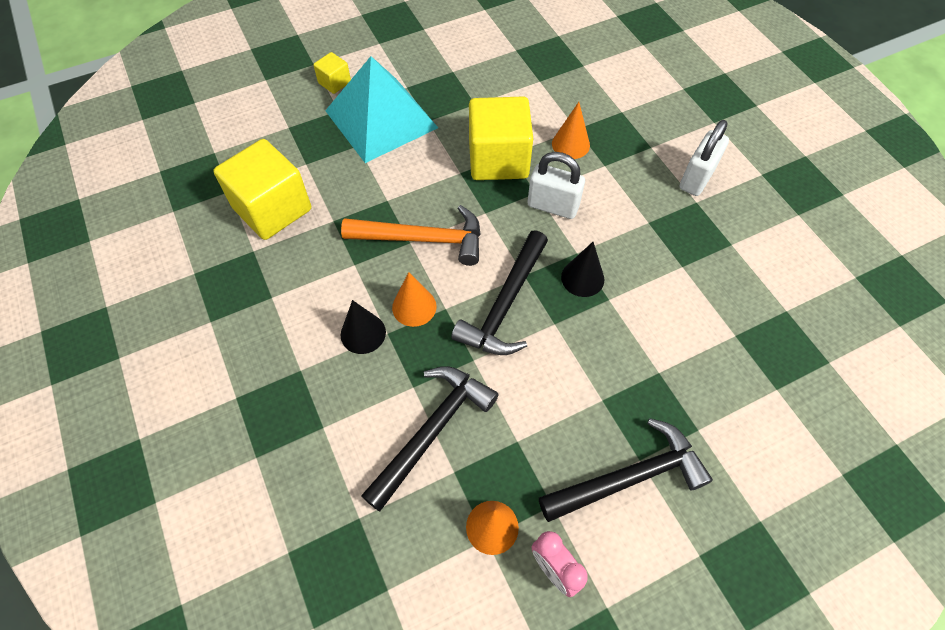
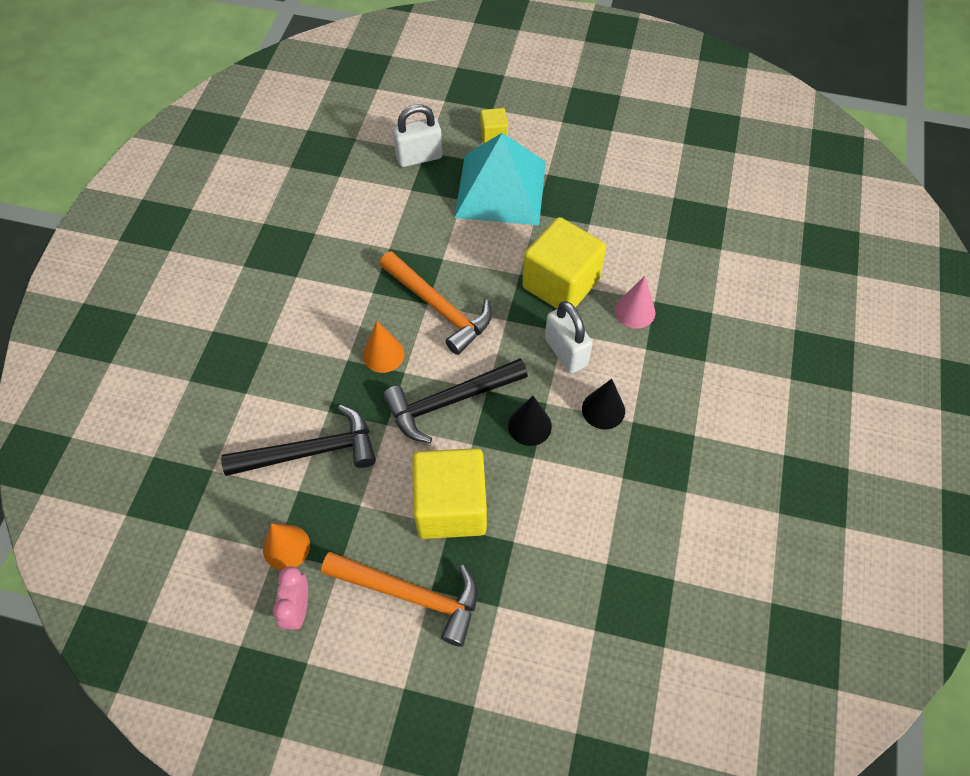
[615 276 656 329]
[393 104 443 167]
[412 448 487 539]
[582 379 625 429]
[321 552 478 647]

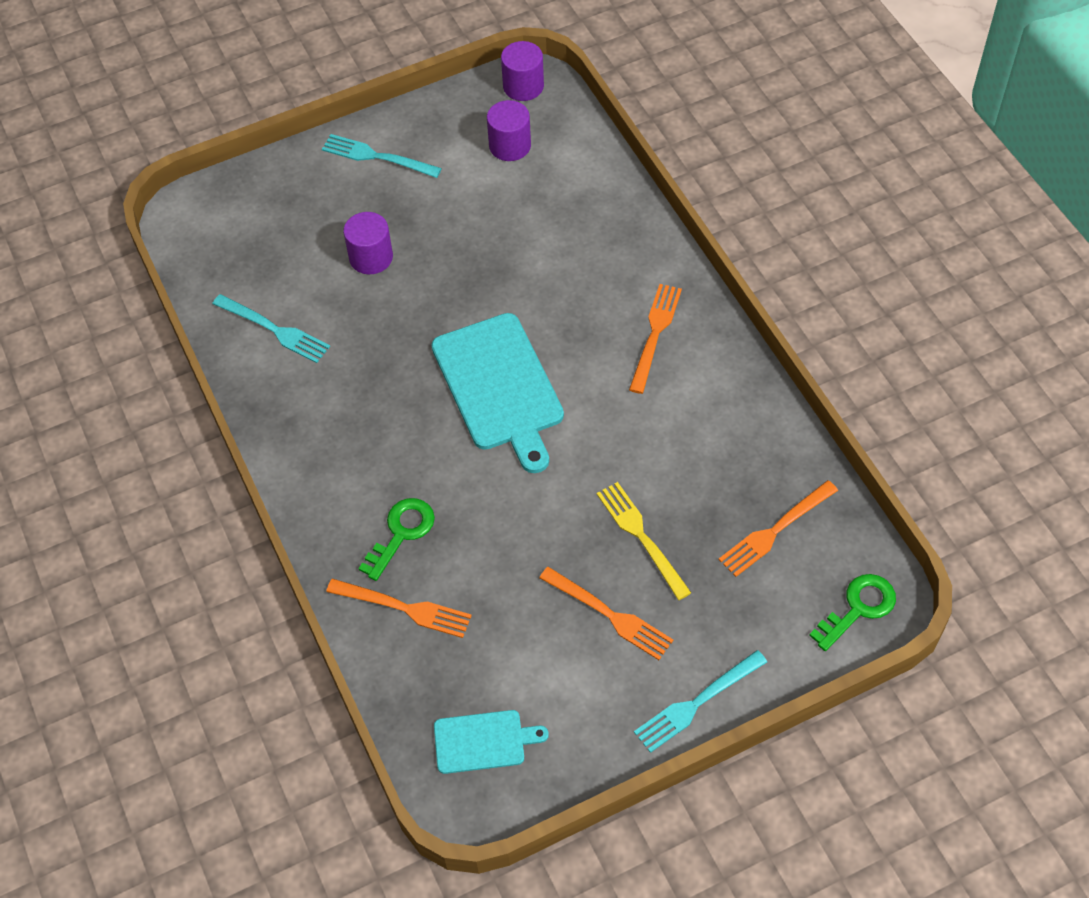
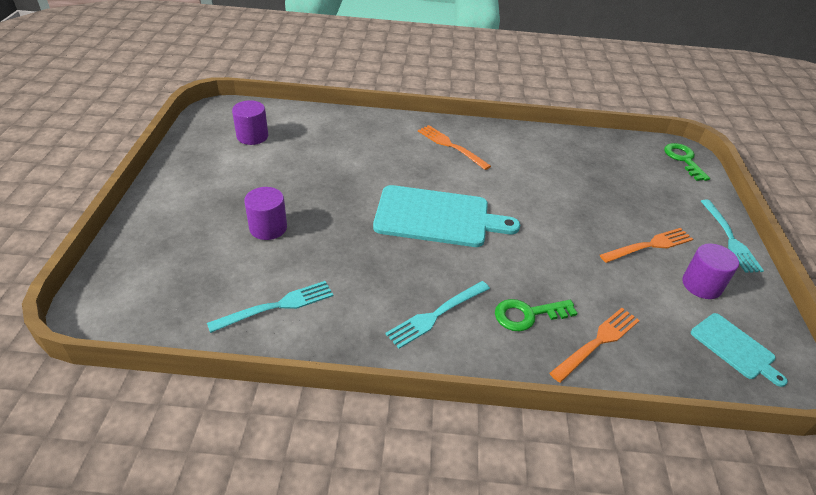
[682 243 739 299]
[385 281 490 349]
[718 480 838 577] (first image)
[597 482 691 600] (first image)
[495 299 577 331]
[691 313 788 387]

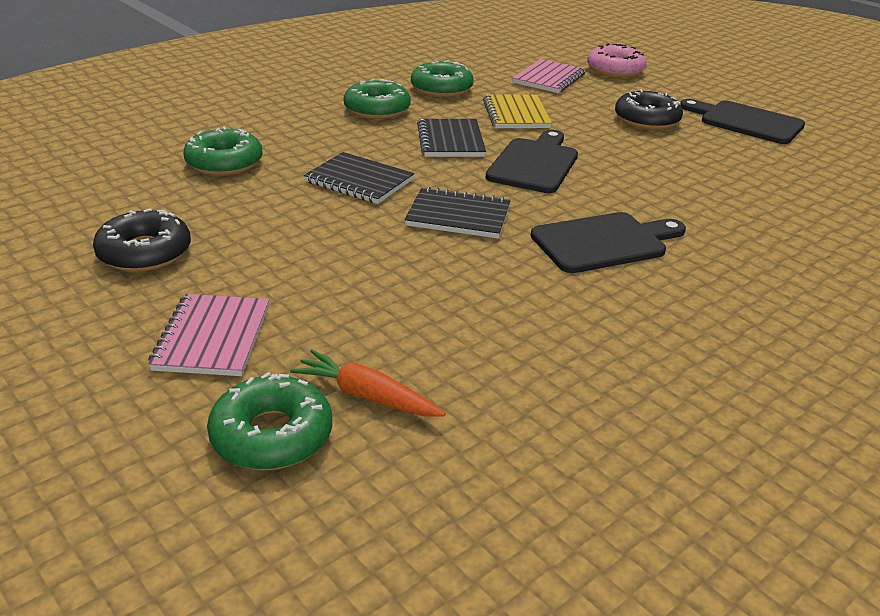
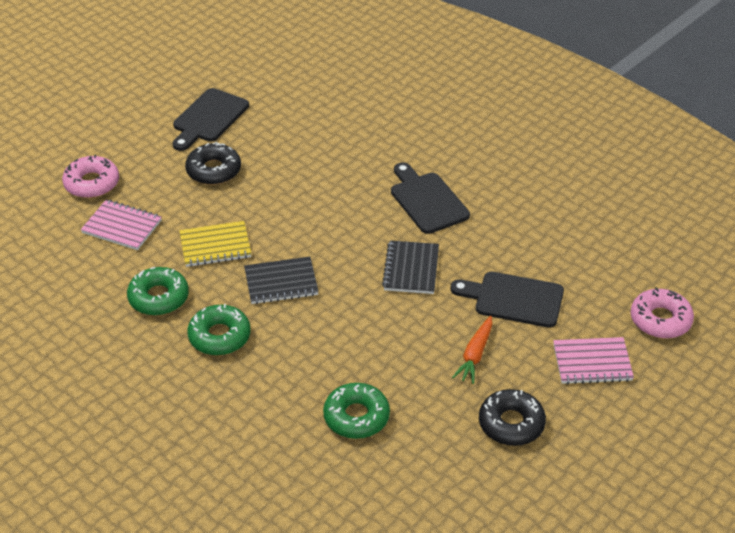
[450 272 564 328]
[304 152 414 204] (first image)
[452 316 492 384]
[631 287 694 339]

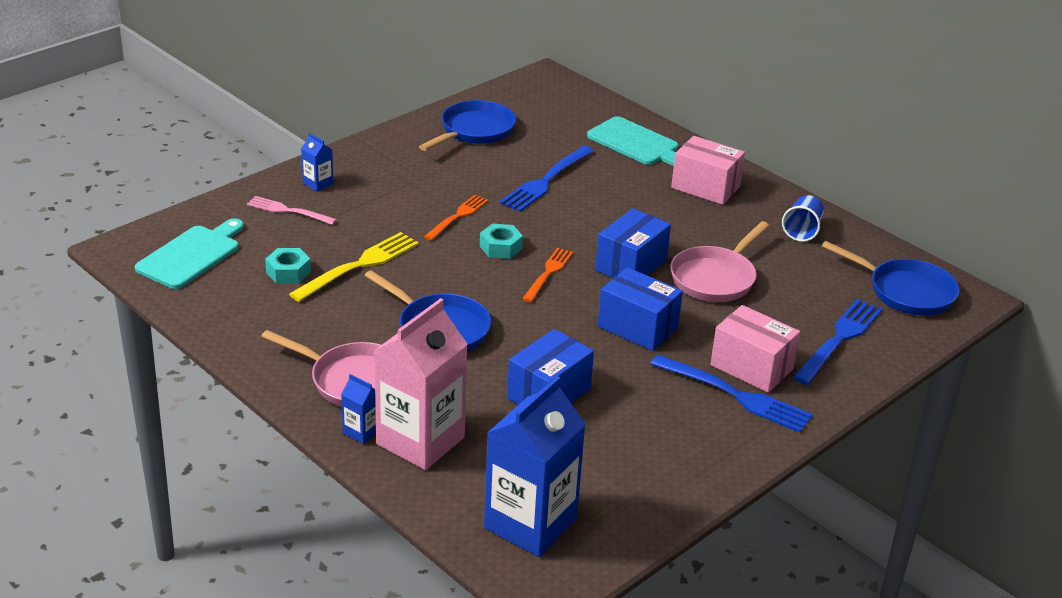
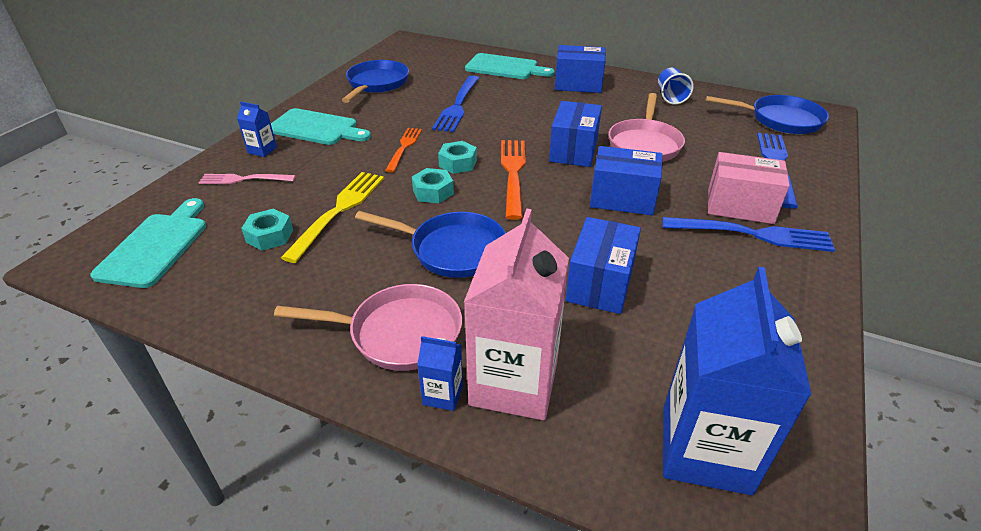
[555 45 606 93]
[501 140 526 220]
[271 108 371 145]
[412 168 454 203]

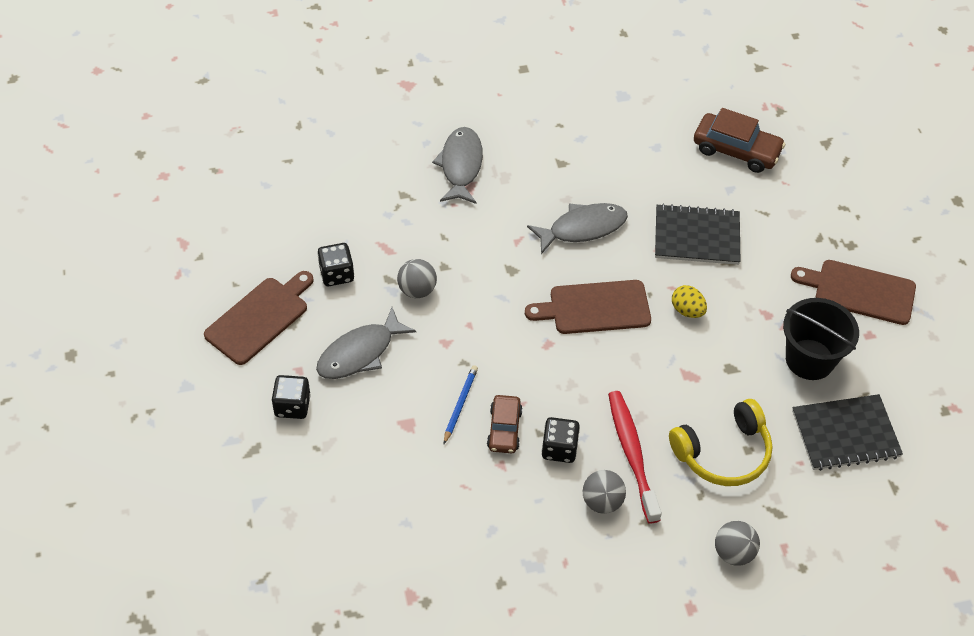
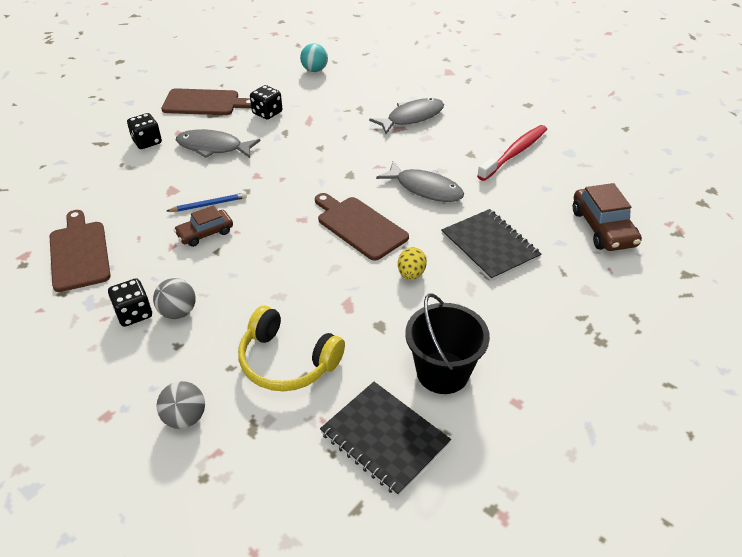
[397 259 437 298] (first image)
[49 210 111 292]
[477 125 547 181]
[108 278 152 327]
[300 43 328 72]

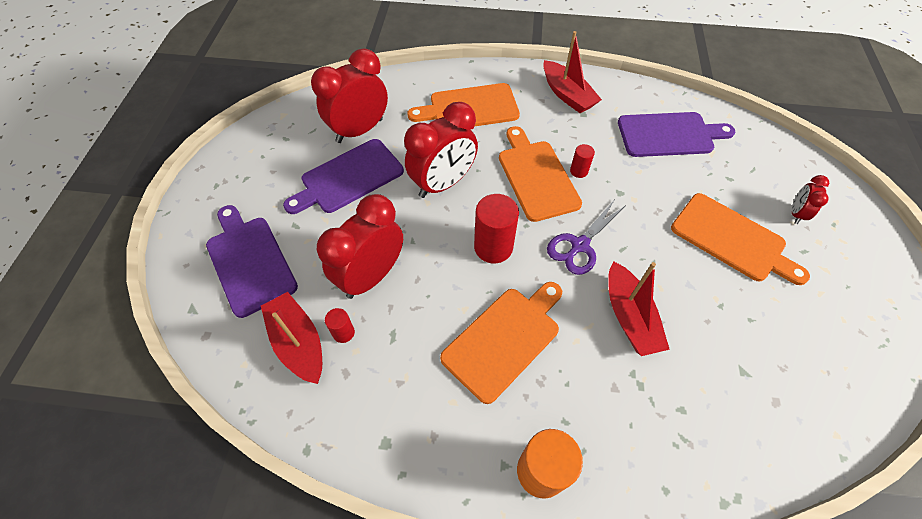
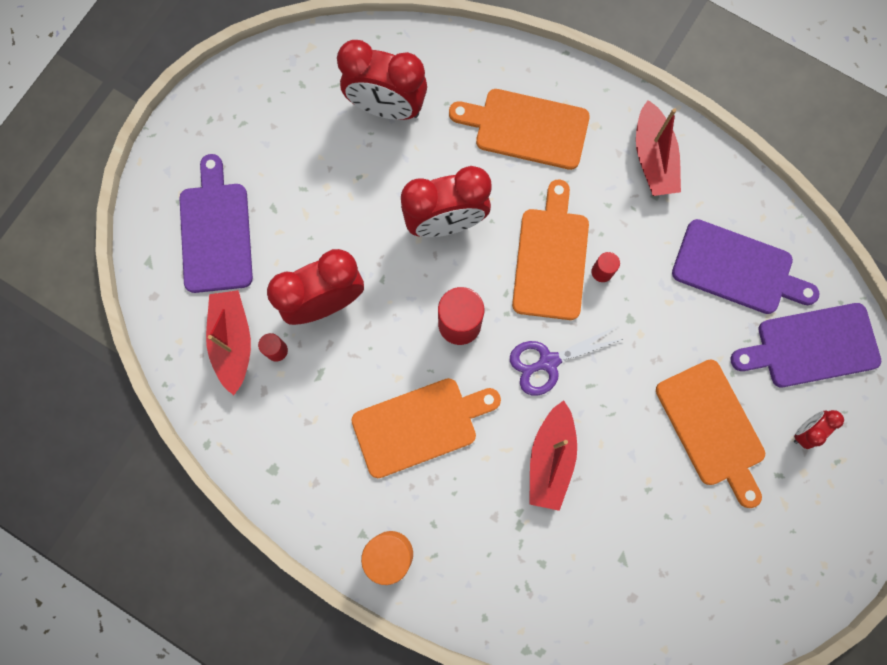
[337 40 427 120]
[730 303 881 387]

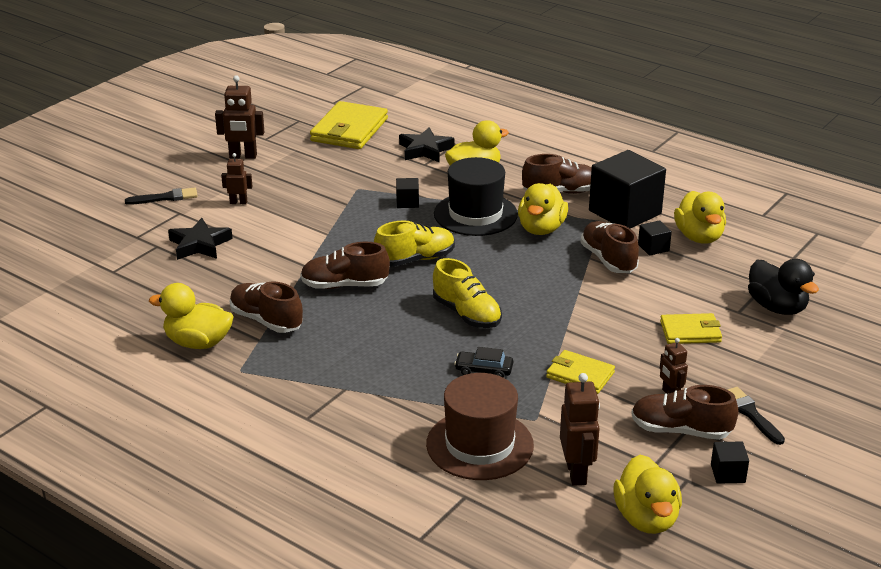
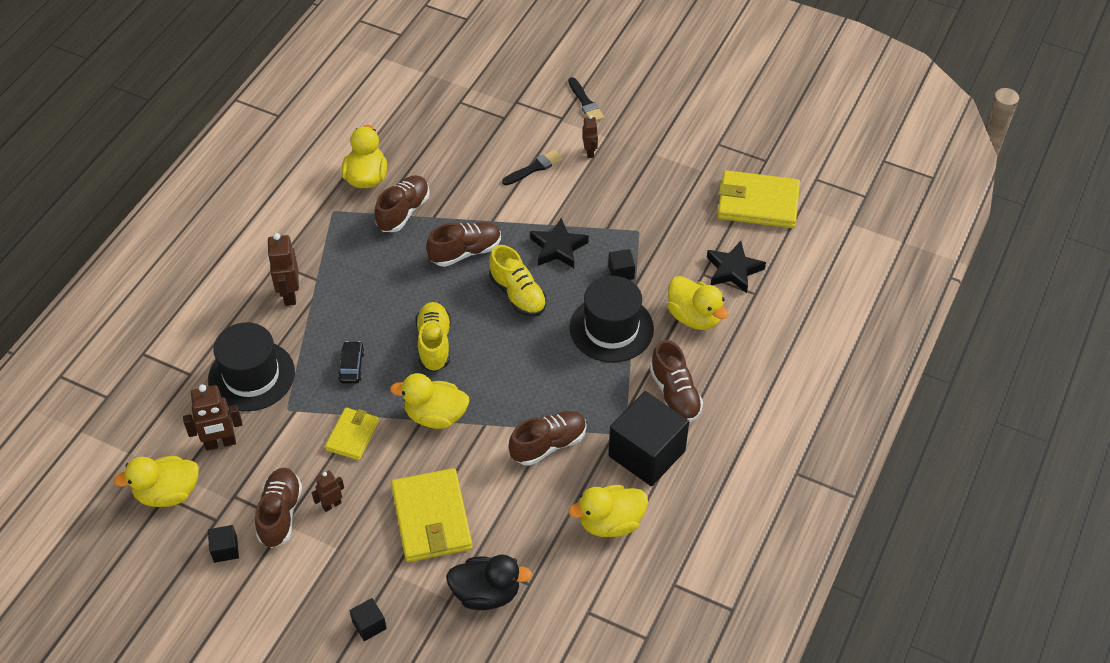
[267 233 299 306]
[390 373 470 429]
[530 218 589 268]
[350 598 387 641]
[426 222 501 267]
[415 302 451 372]
[446 554 532 610]
[391 468 473 562]
[208 322 295 411]
[502 150 563 185]

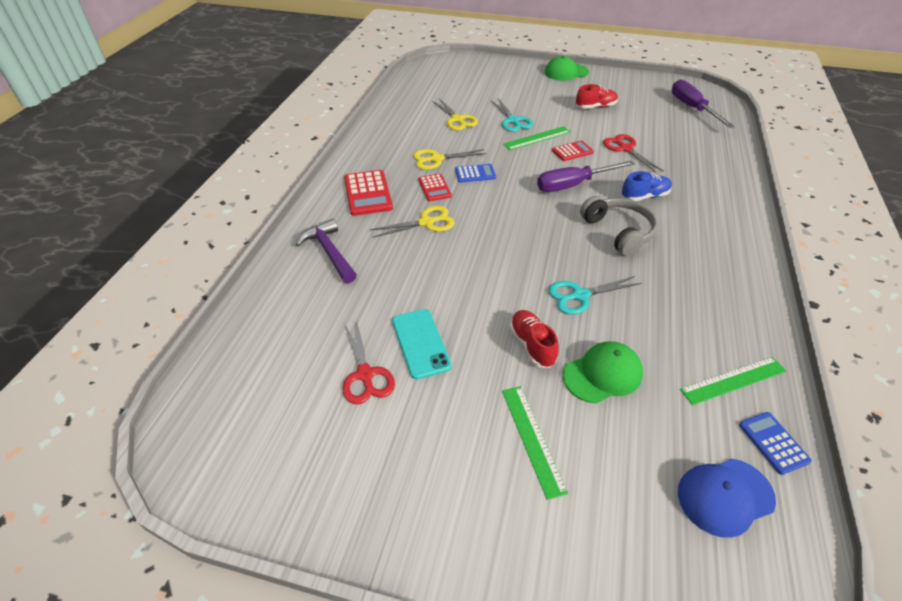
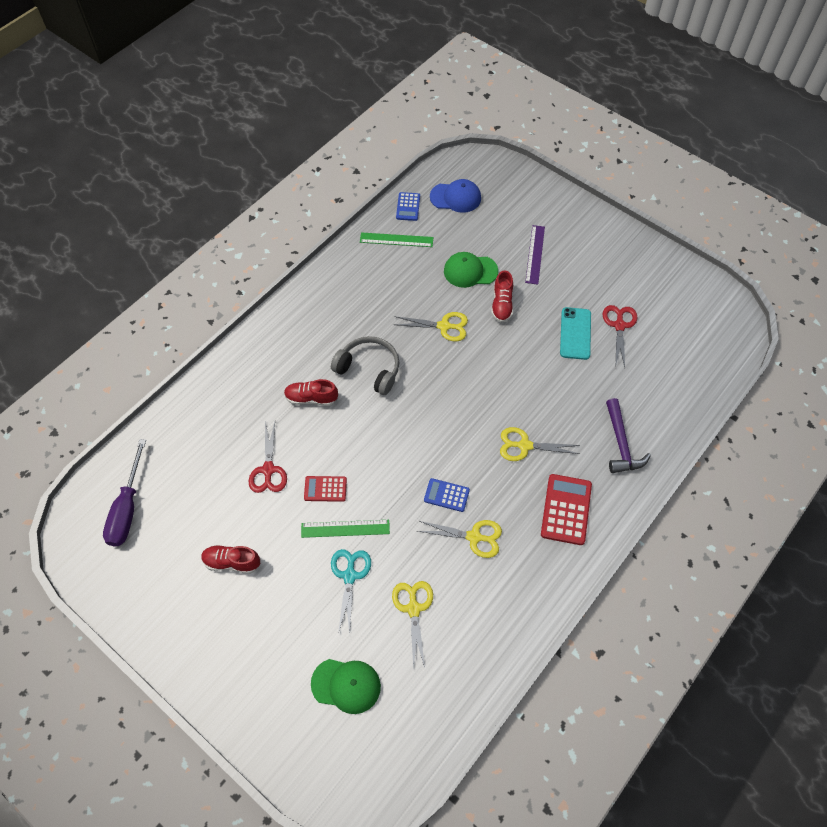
[311 659 381 714]
[537 160 635 192] (first image)
[284 379 338 406]
[418 174 452 201] (first image)
[331 336 399 395]
[394 312 468 341]
[525 225 545 285]

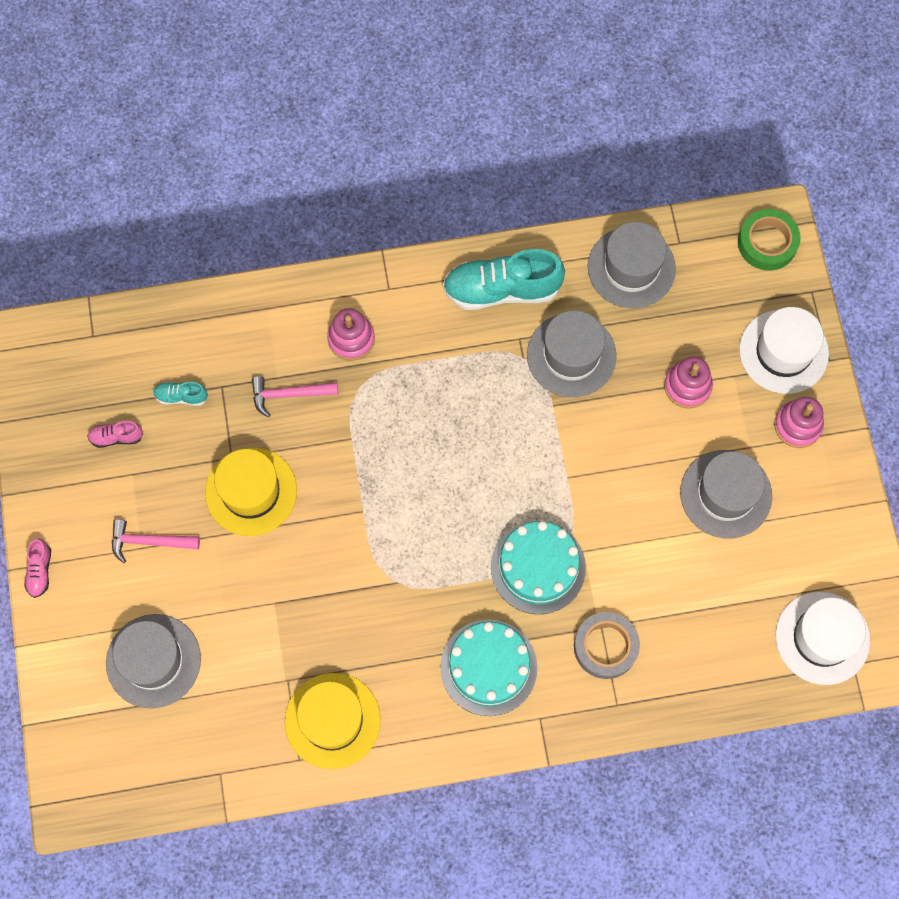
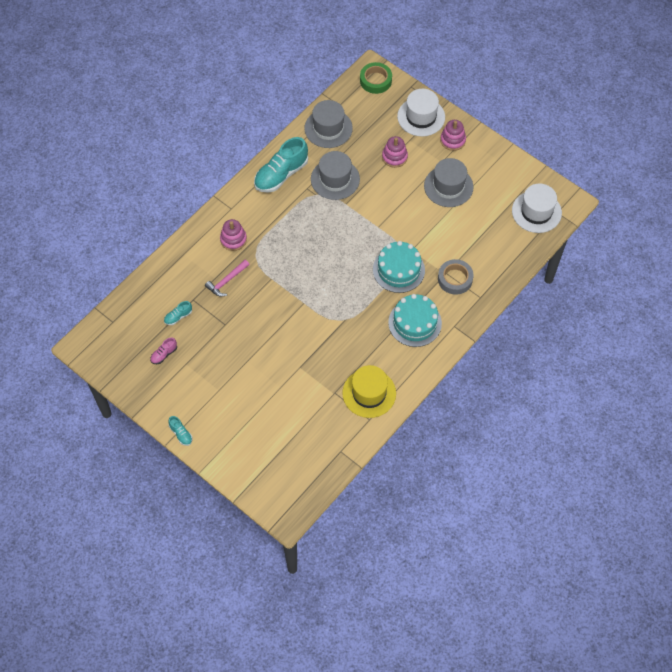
[205 448 297 536] (first image)
[112 519 200 563] (first image)
[168 416 192 446]
[106 614 201 708] (first image)

